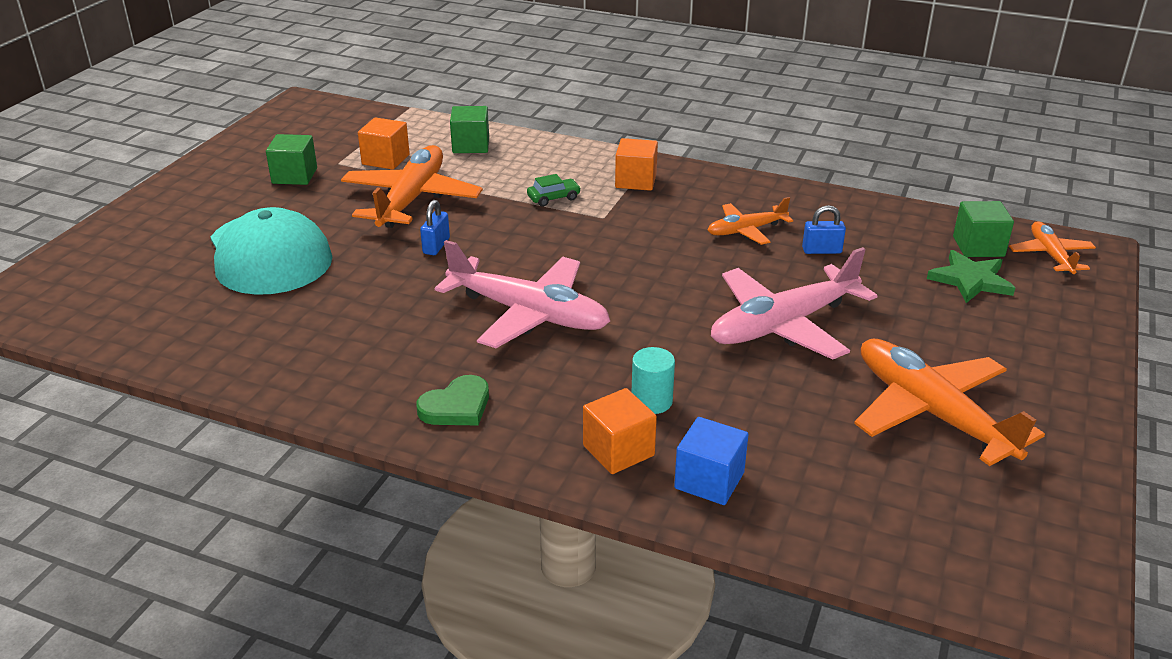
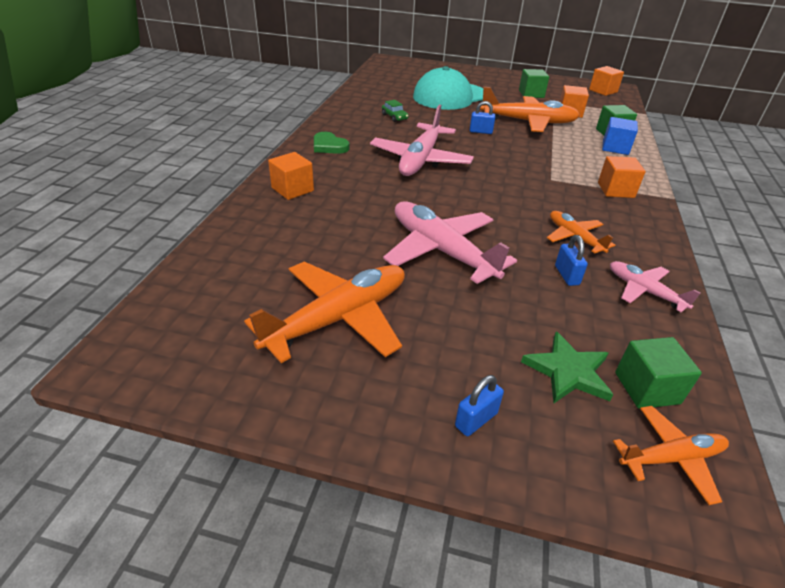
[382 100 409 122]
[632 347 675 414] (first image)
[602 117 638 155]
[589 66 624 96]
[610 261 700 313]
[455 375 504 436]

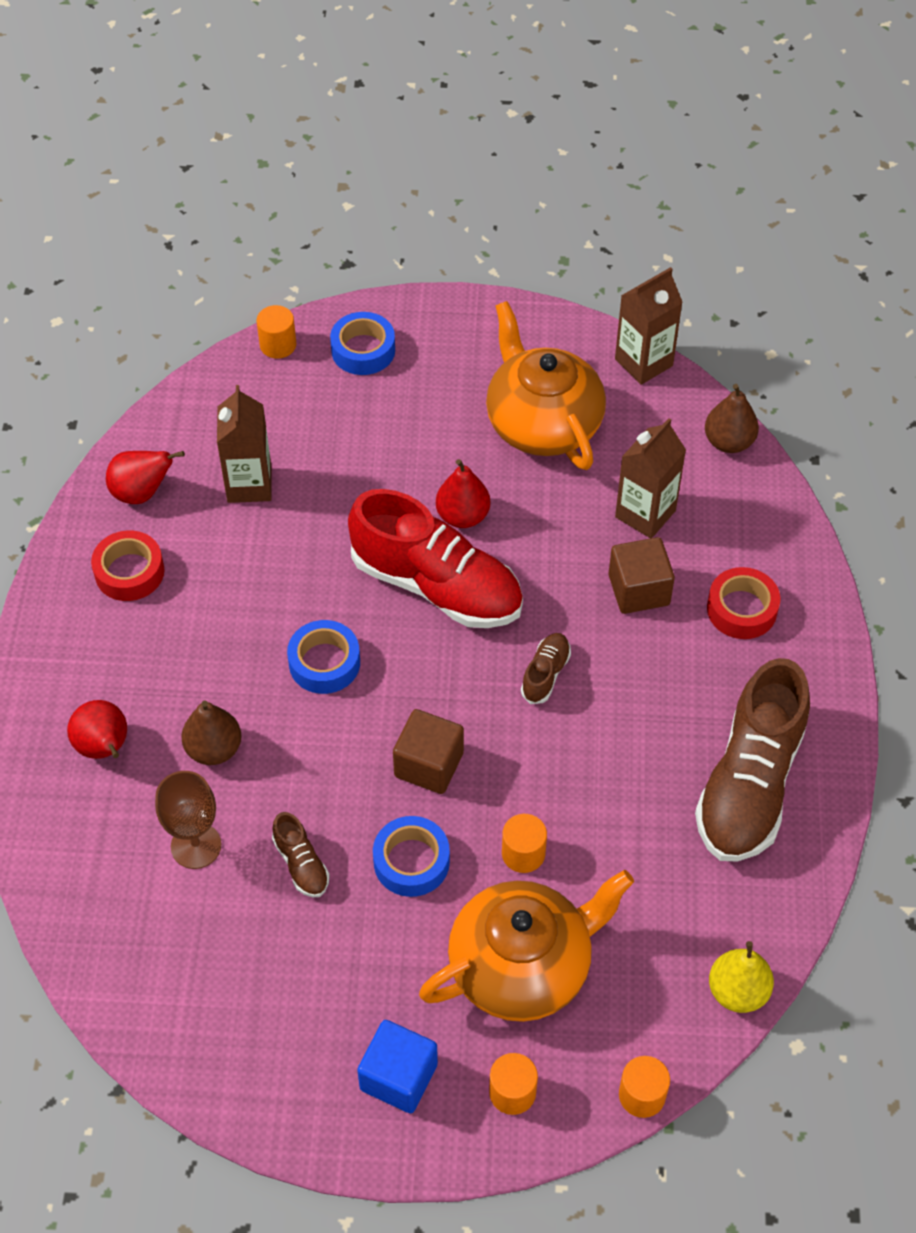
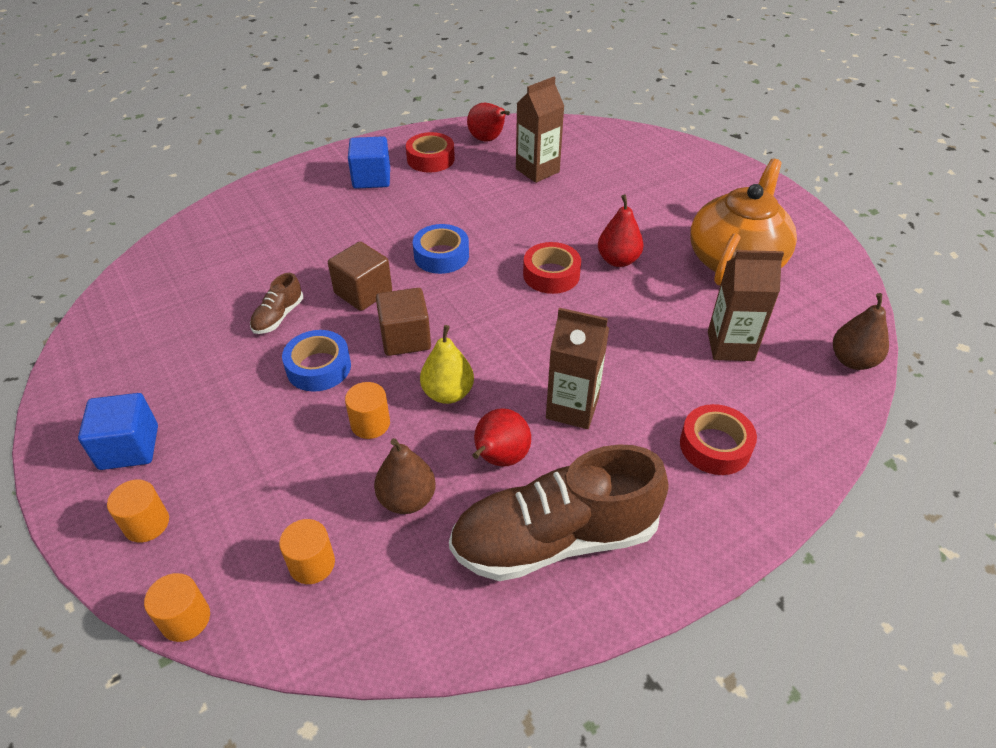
[546 308 609 429]
[279 519 335 584]
[330 312 395 375] (first image)
[523 242 581 294]
[328 242 392 311]
[521 633 571 704] (first image)
[472 408 531 467]
[374 438 436 514]
[155 771 221 869] (first image)
[419 870 634 1022] (first image)
[420 325 474 404]
[348 136 390 189]

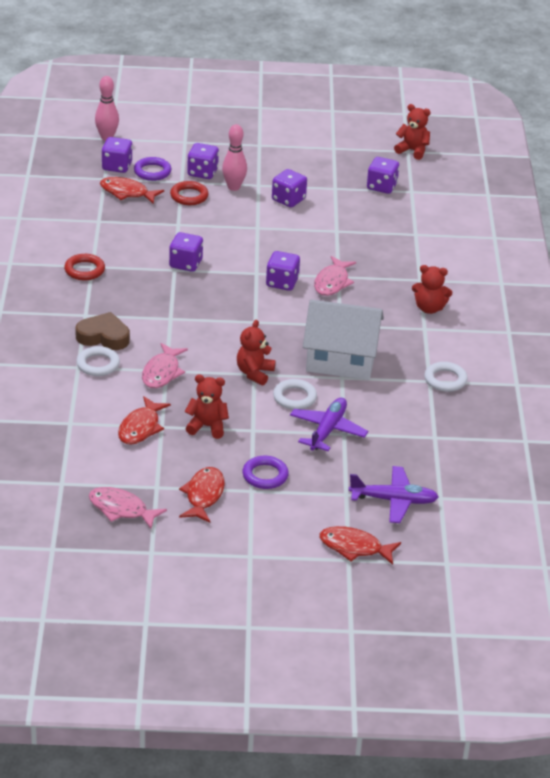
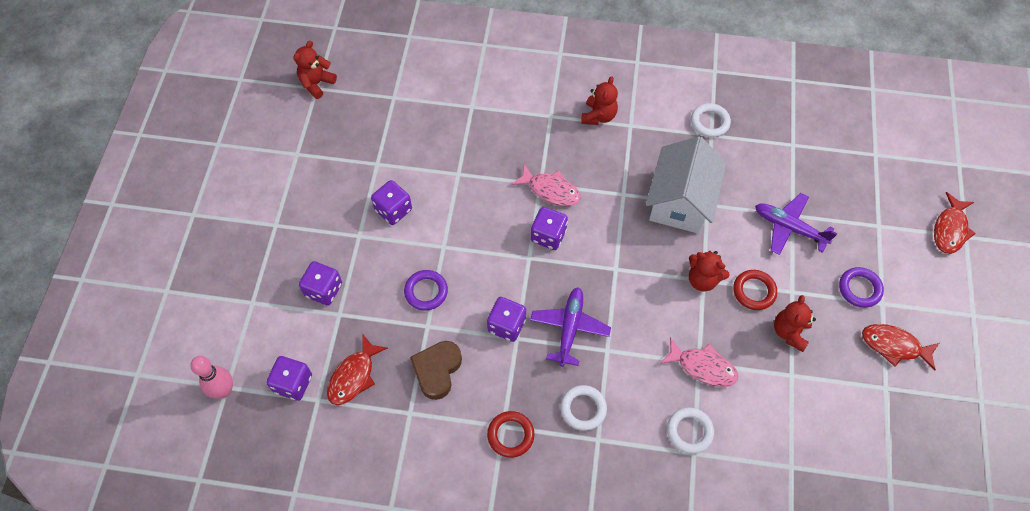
[222 124 247 191] (first image)
[404 270 448 311]
[367 157 399 194] (first image)
[733 270 777 310]
[410 341 462 400]
[560 385 607 431]
[118 396 171 445] (first image)
[530 287 611 367]
[89 487 167 529] (first image)

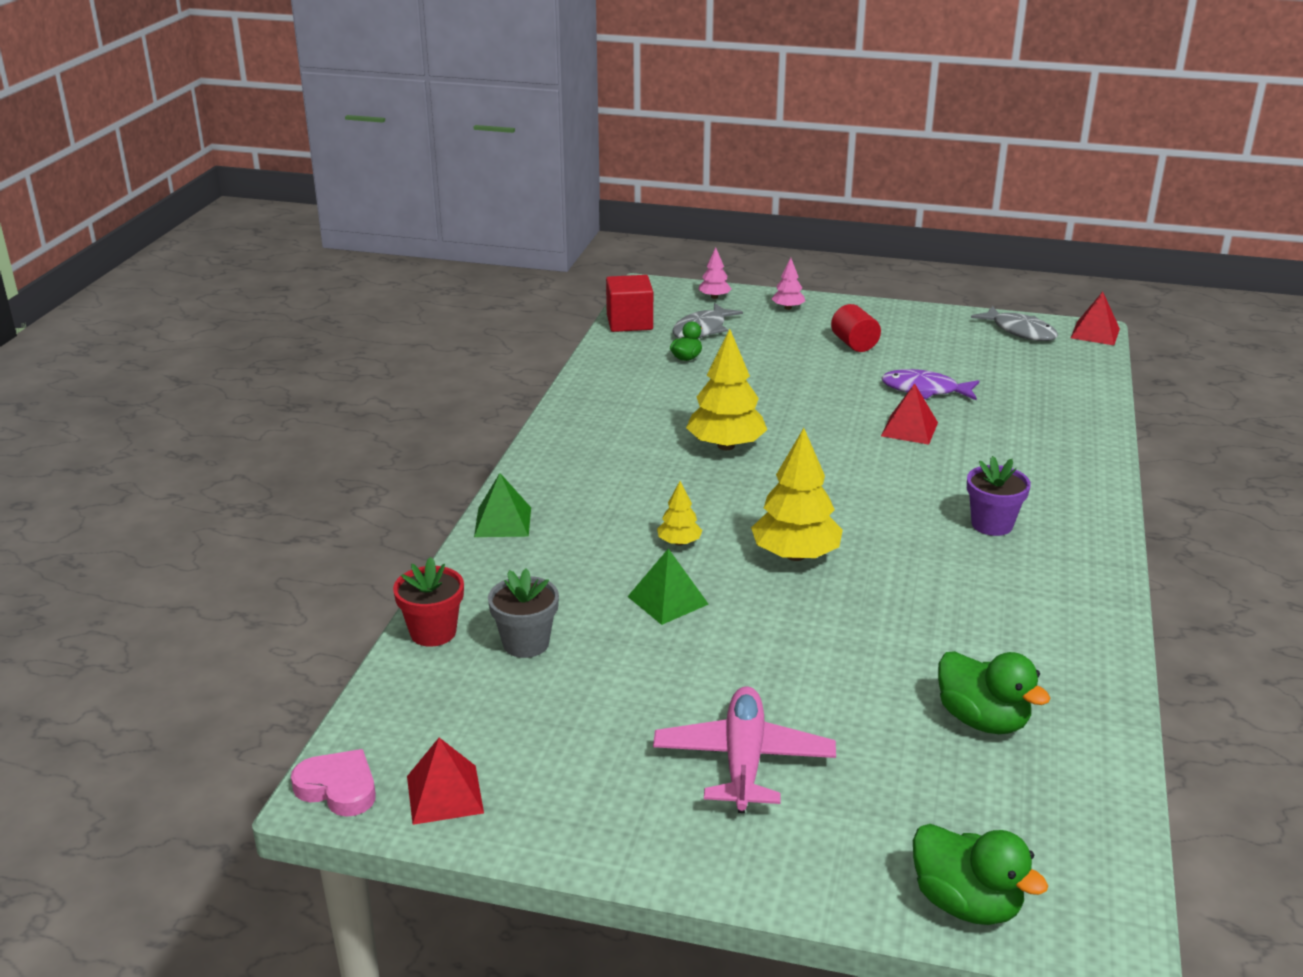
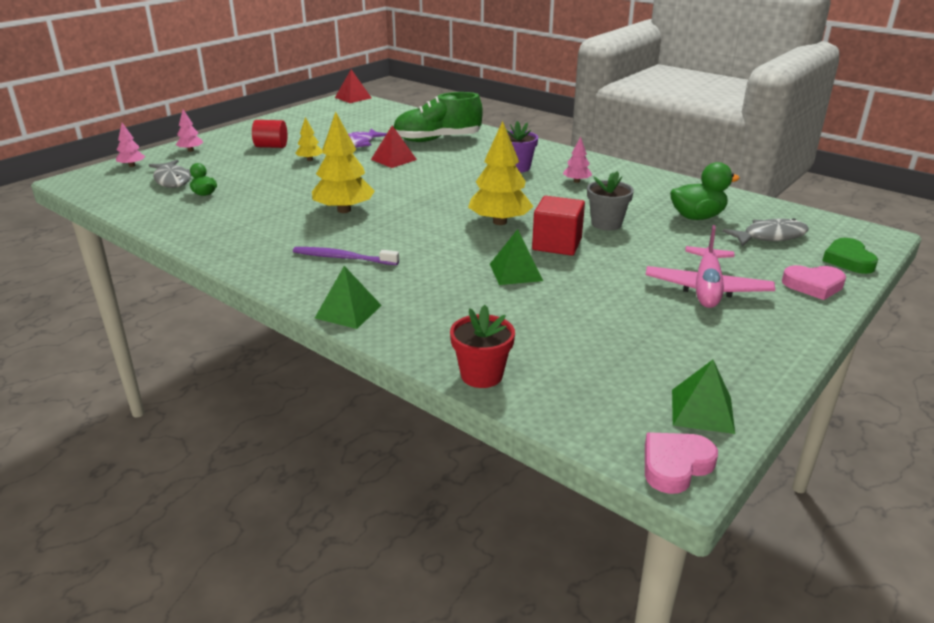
[532 196 585 256]
[722 218 809 246]
[295 117 323 161]
[587 171 634 230]
[646 225 775 308]
[672 360 735 434]
[822 238 878 274]
[394 92 483 142]
[563 136 592 183]
[293 247 399 265]
[782 265 846 300]

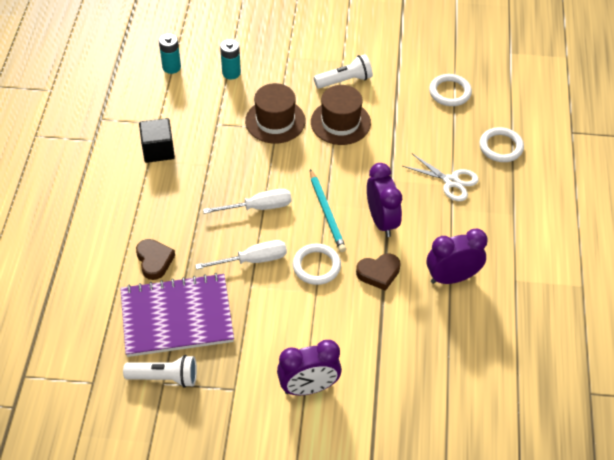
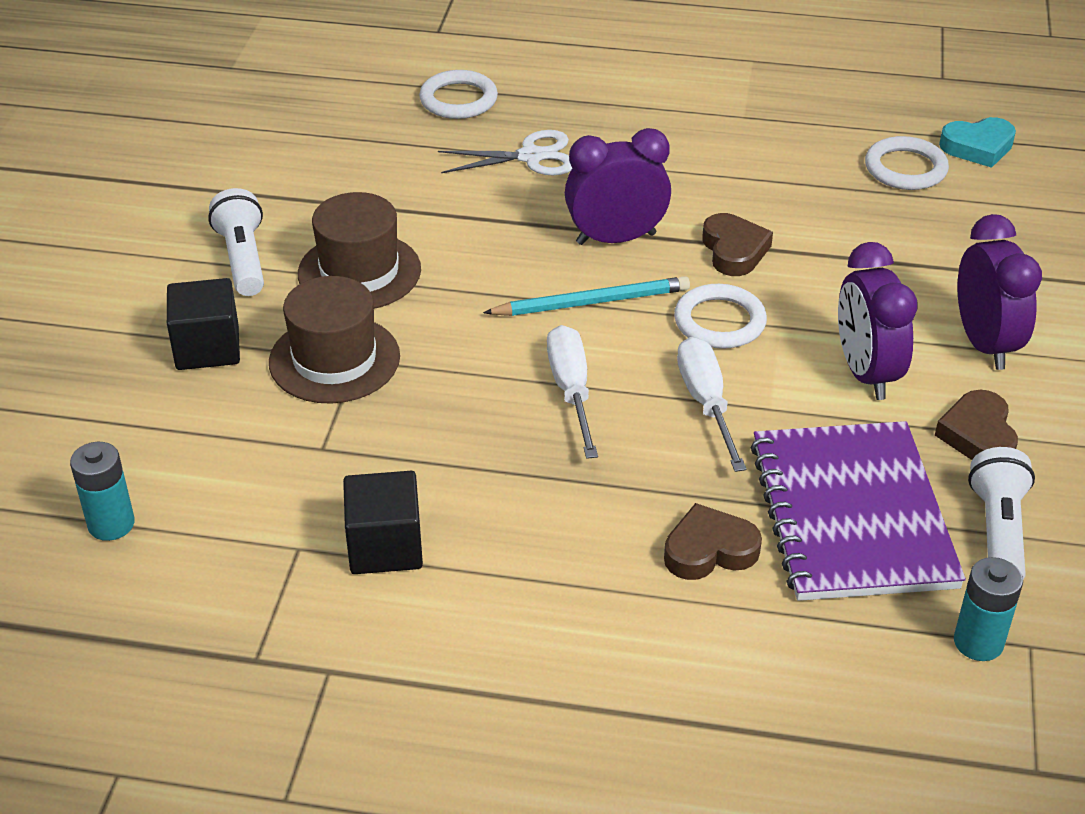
[954 557 1023 661]
[865 136 949 190]
[438 130 572 175]
[838 242 918 400]
[939 117 1016 168]
[167 278 240 370]
[935 390 1018 460]

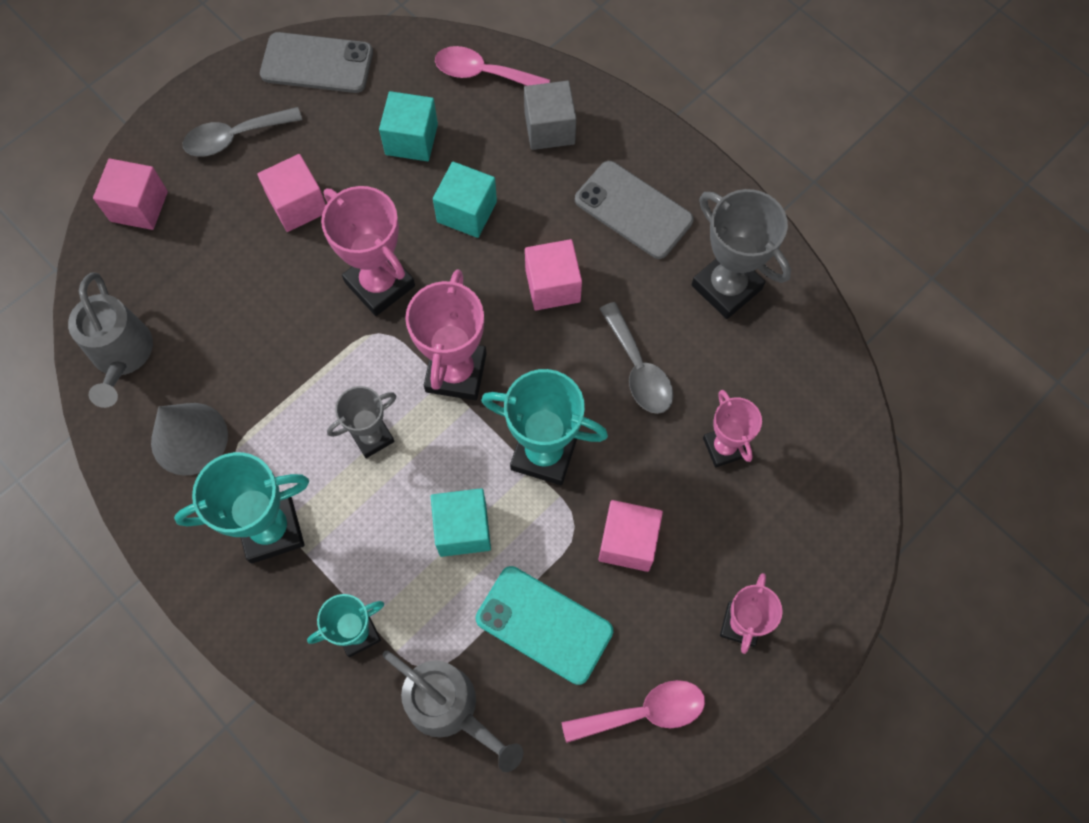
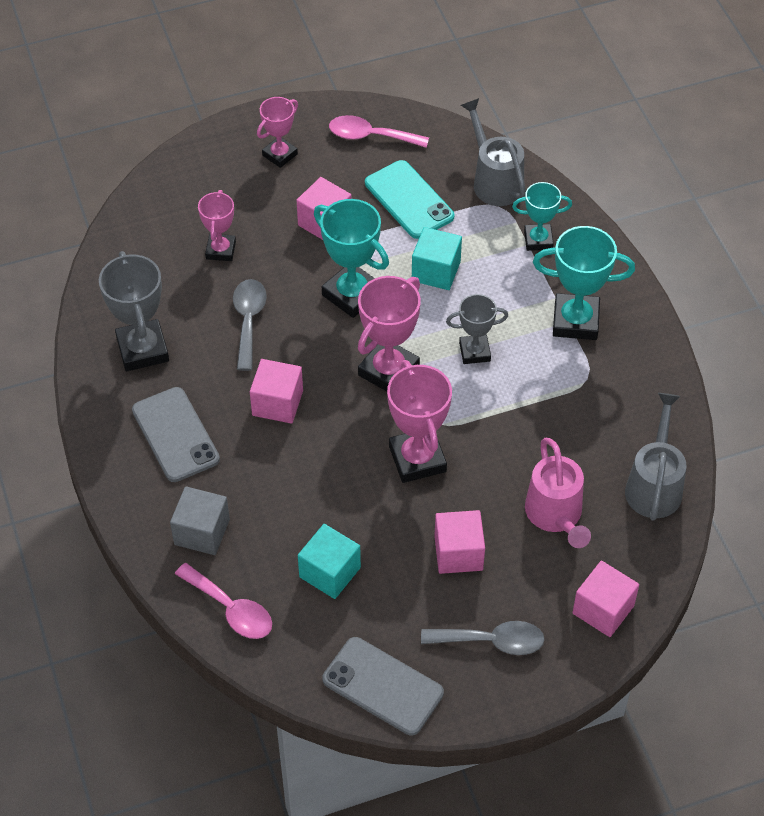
[433 162 497 238] (first image)
[151 403 228 476] (first image)
[525 438 591 548]

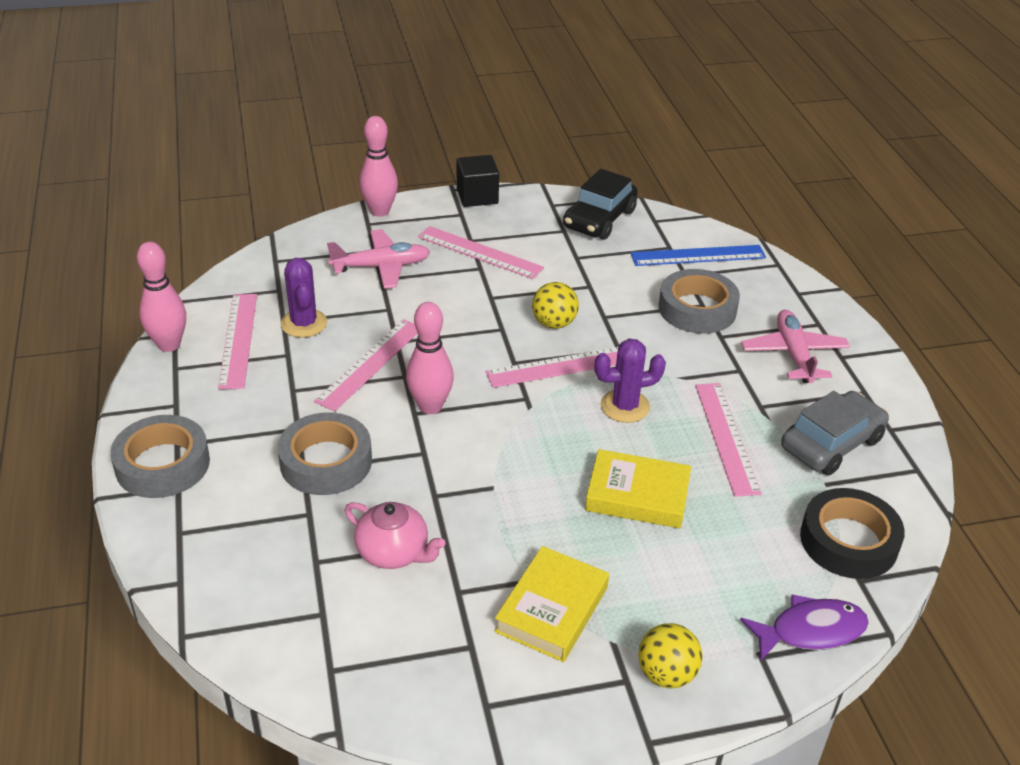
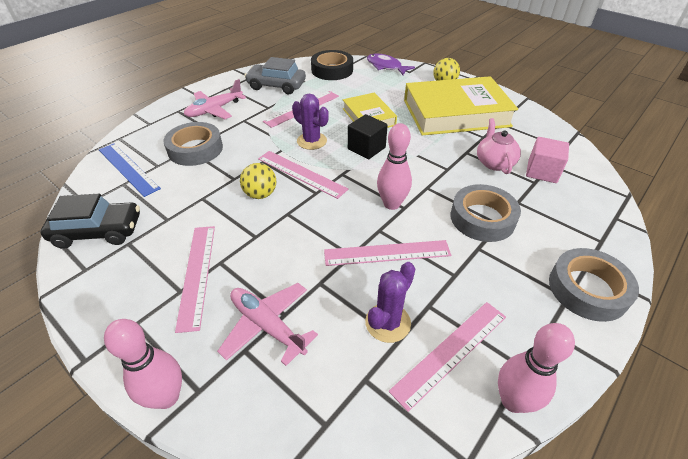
[348 114 388 159]
[404 76 518 135]
[526 137 569 183]

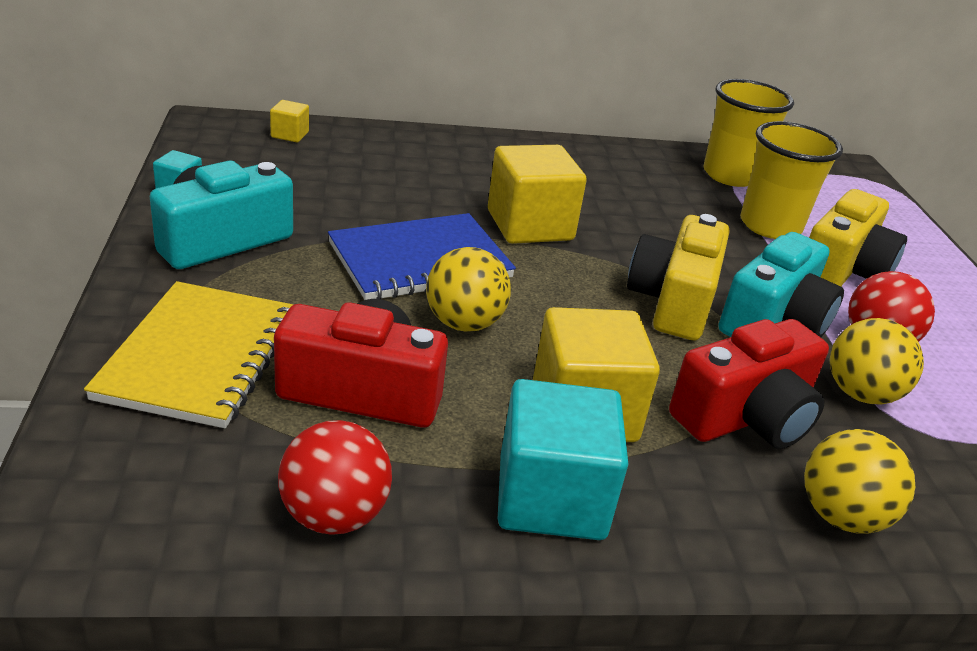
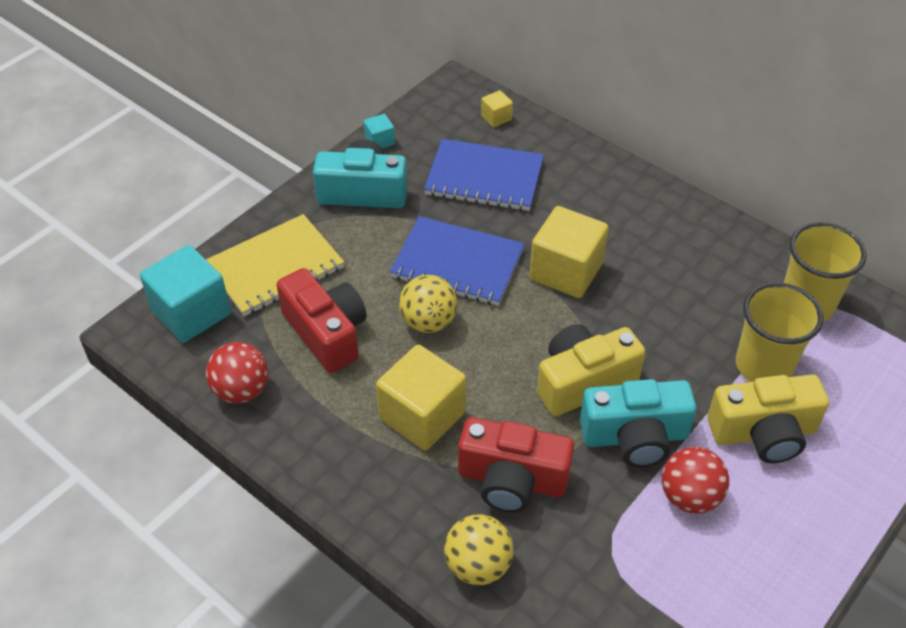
[830 318 924 404] (first image)
[140 245 231 343]
[424 139 544 211]

